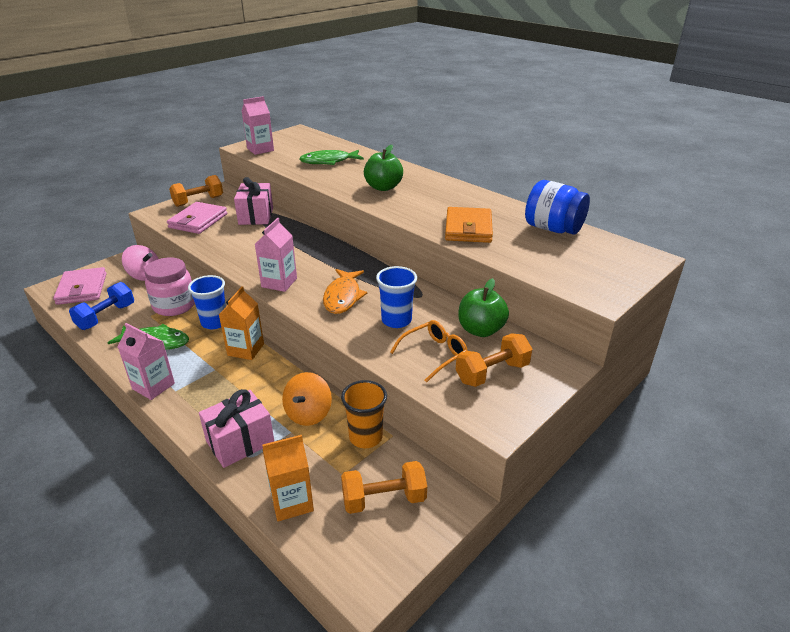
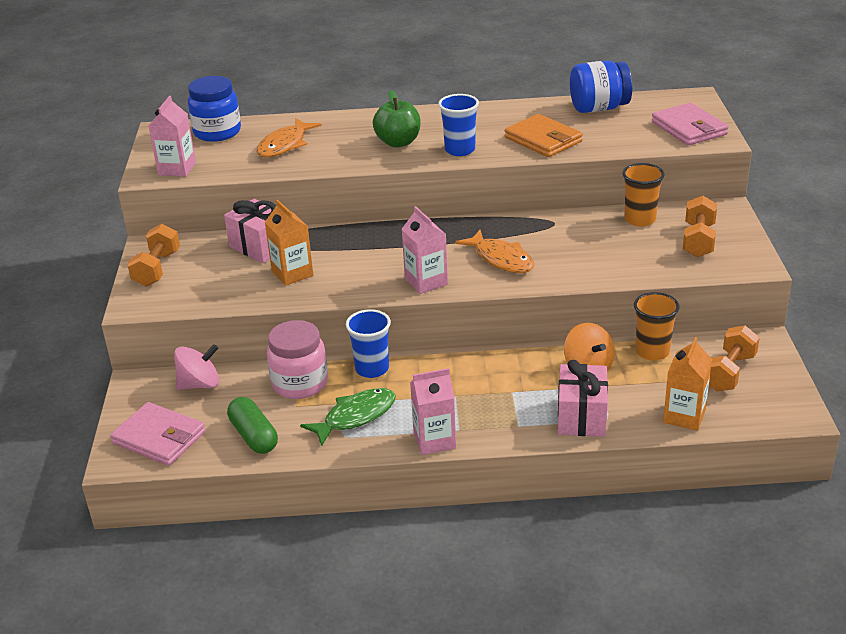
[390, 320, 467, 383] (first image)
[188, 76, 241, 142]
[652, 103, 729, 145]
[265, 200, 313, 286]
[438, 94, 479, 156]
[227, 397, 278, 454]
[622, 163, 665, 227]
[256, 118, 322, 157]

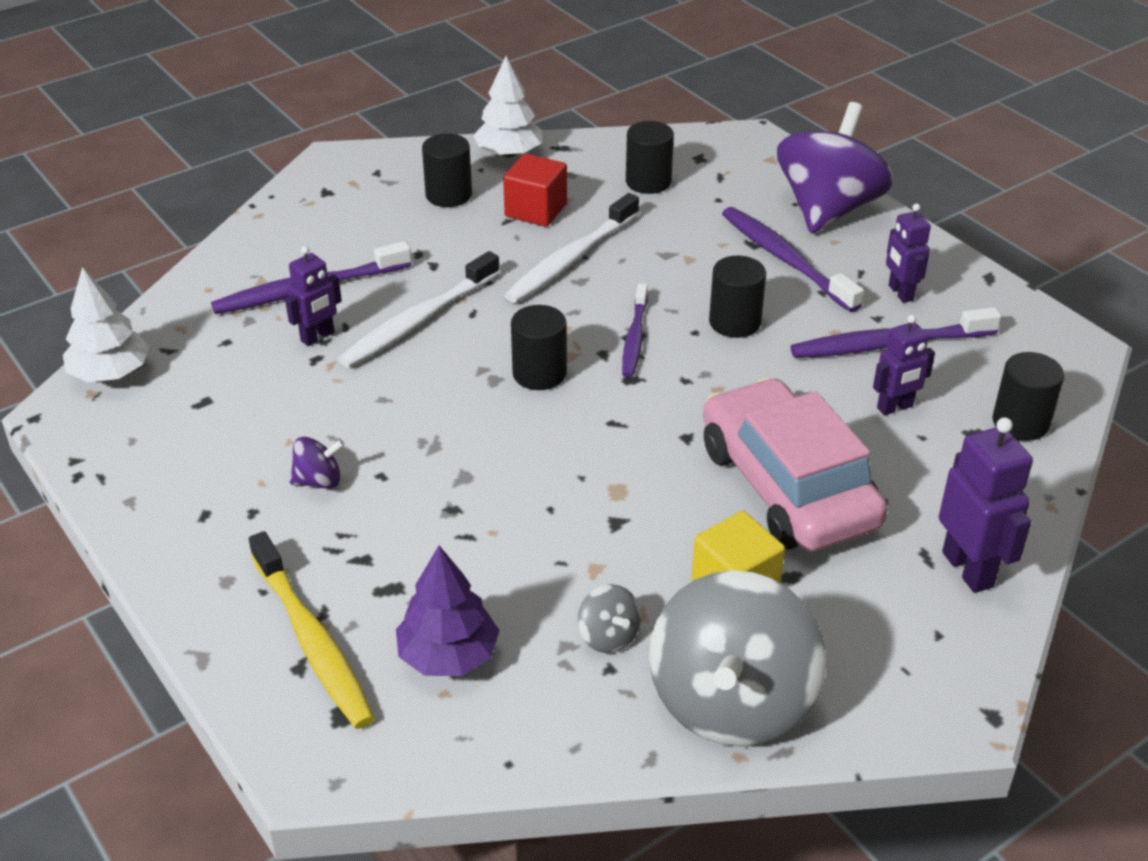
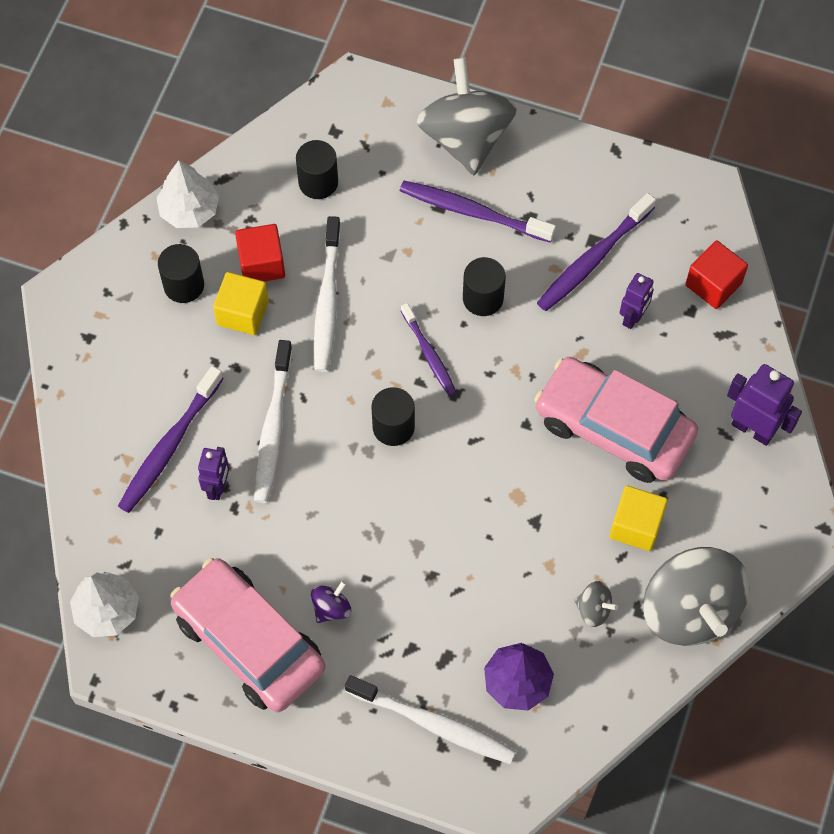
[886, 203, 931, 303] (first image)
[170, 558, 325, 712]
[213, 272, 269, 335]
[686, 240, 748, 309]
[345, 675, 516, 764]
[417, 58, 517, 175]

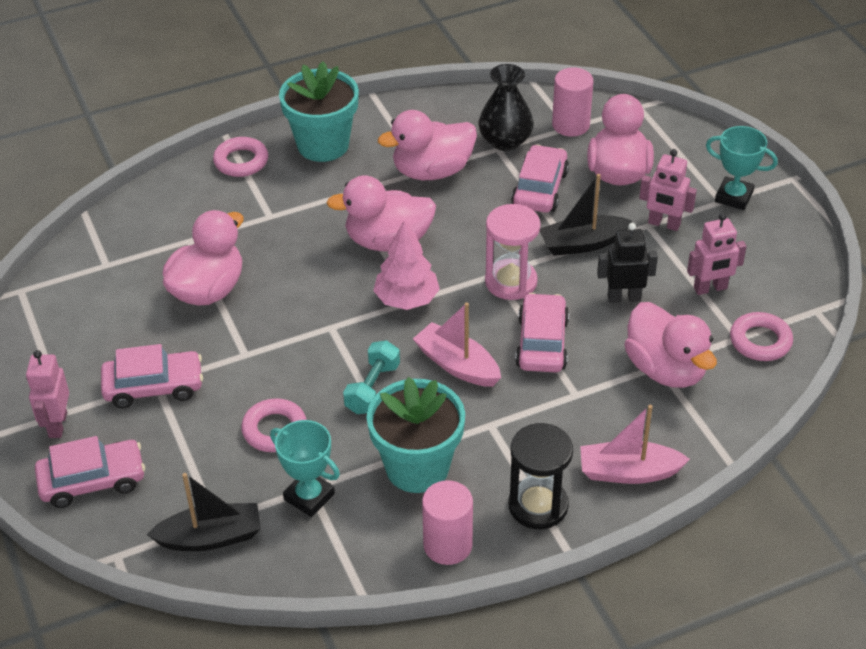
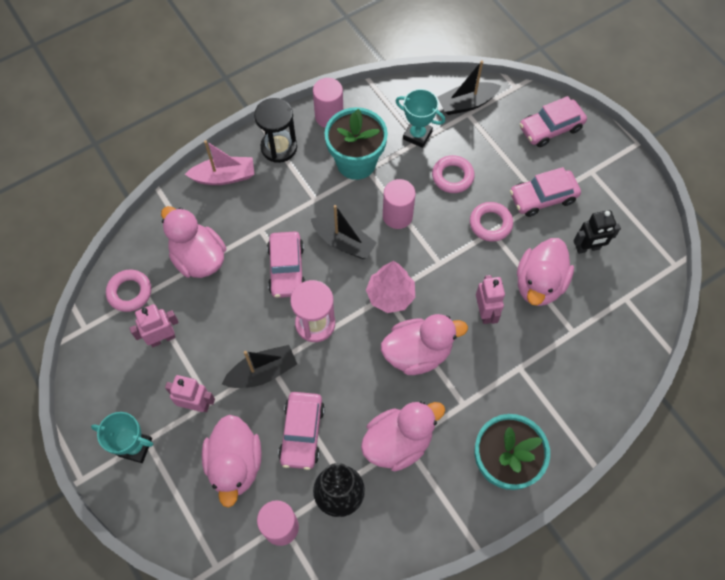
[476, 275, 505, 324]
[470, 202, 513, 242]
[574, 210, 621, 254]
[383, 179, 416, 229]
[311, 205, 377, 259]

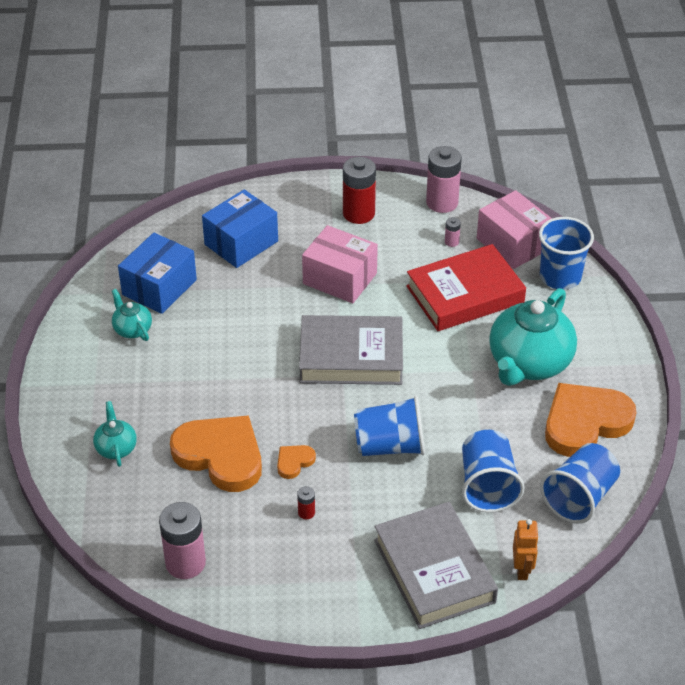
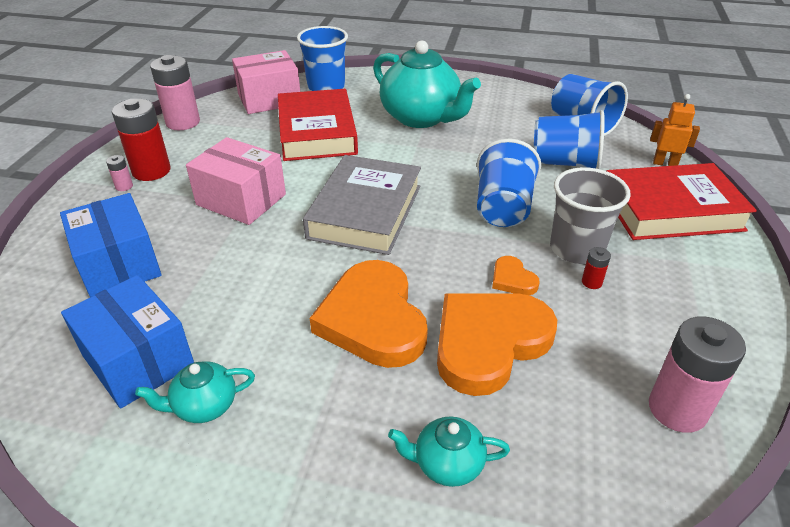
[550, 167, 631, 264]
[106, 155, 133, 191]
[310, 260, 428, 368]
[606, 163, 757, 240]
[186, 137, 286, 225]

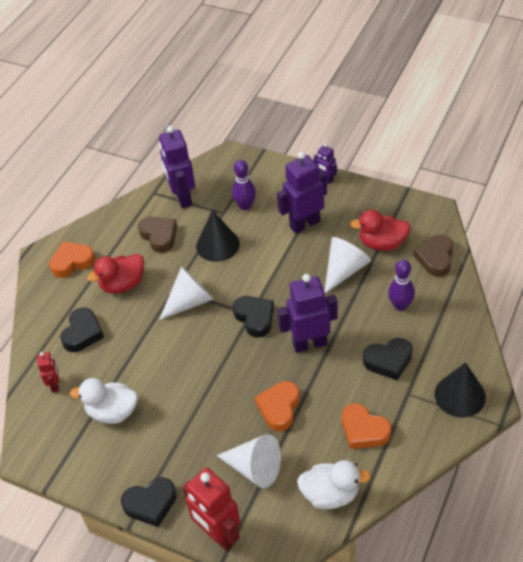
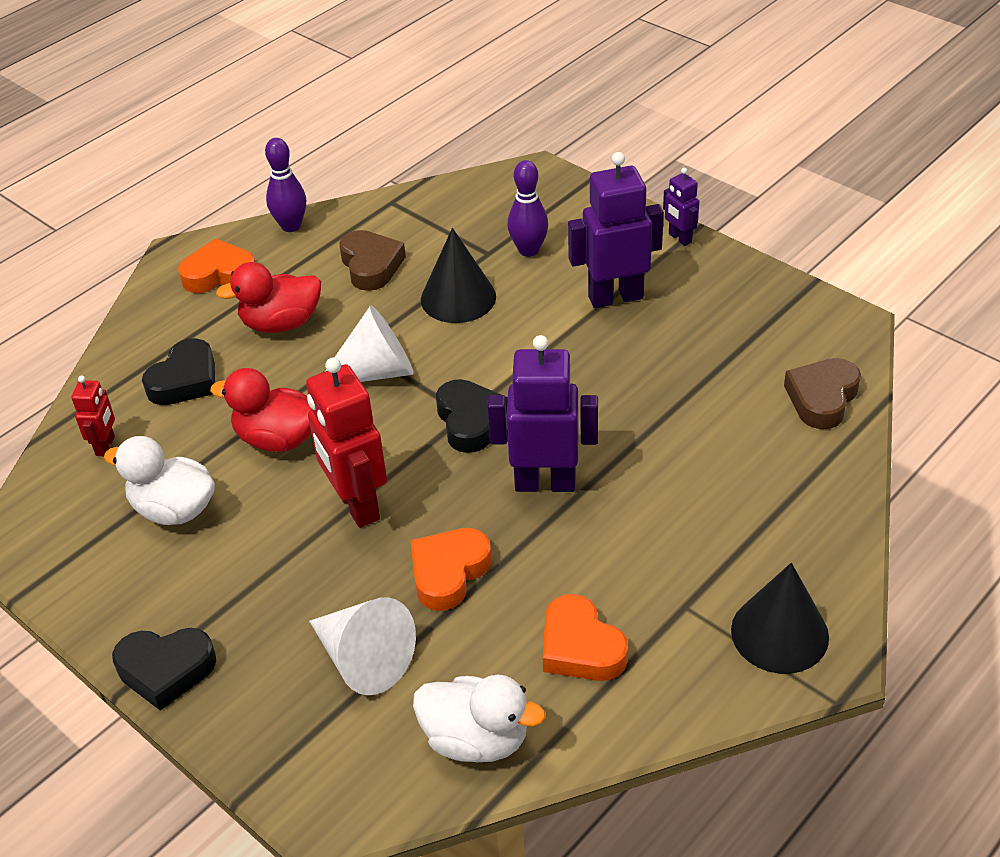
[159, 126, 195, 208] (first image)
[324, 237, 371, 294] (first image)
[363, 338, 413, 380] (first image)
[306, 357, 387, 528]
[210, 368, 311, 452]
[265, 138, 306, 232]

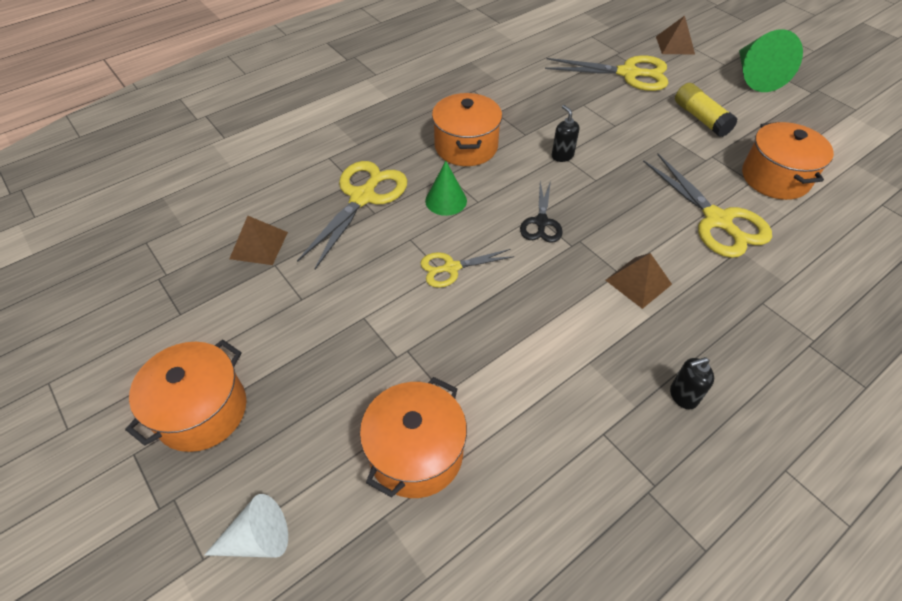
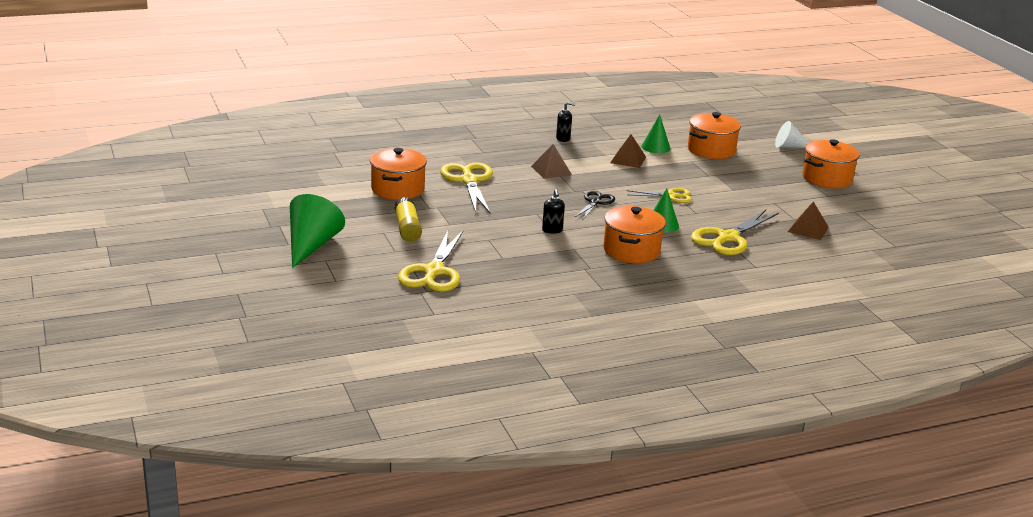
[641, 114, 670, 153]
[610, 134, 646, 168]
[398, 231, 463, 292]

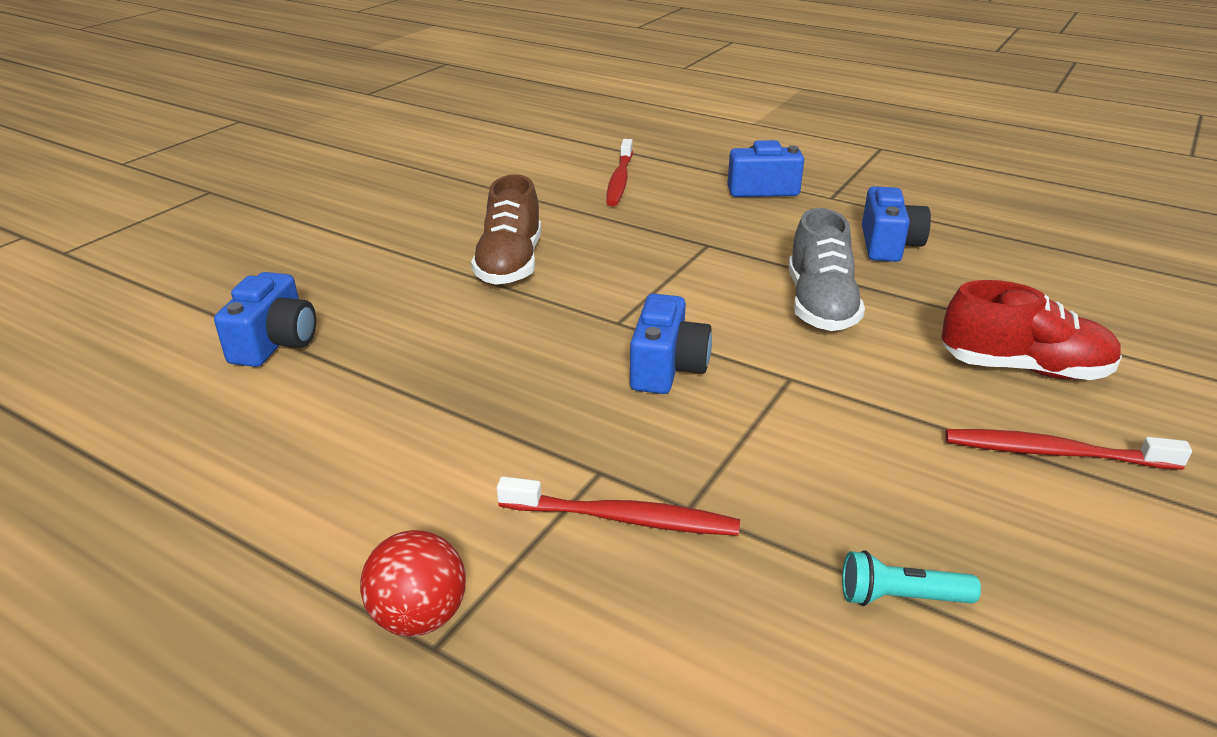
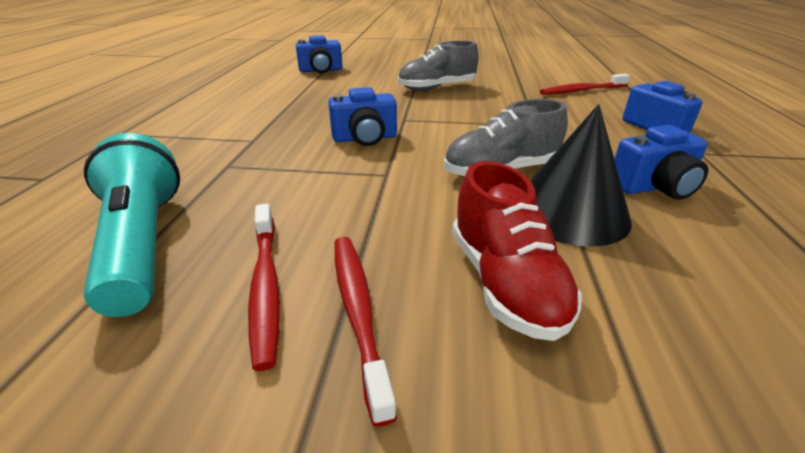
[360, 530, 466, 637] (first image)
[530, 104, 632, 247]
[248, 204, 280, 371]
[398, 41, 479, 91]
[84, 133, 180, 317]

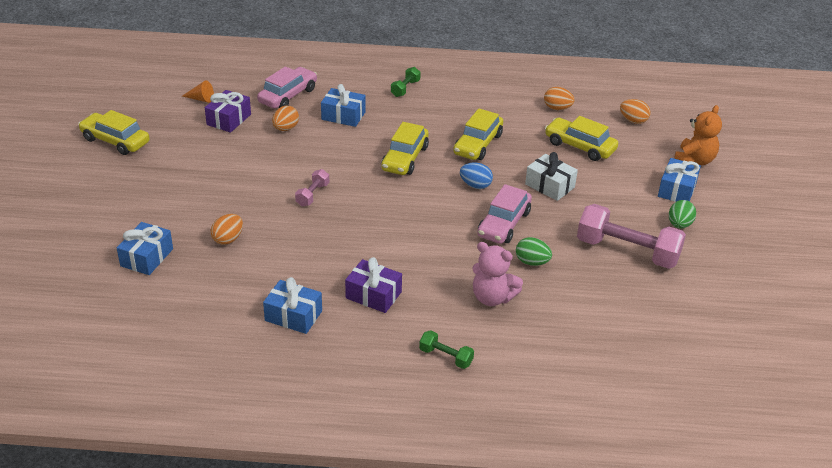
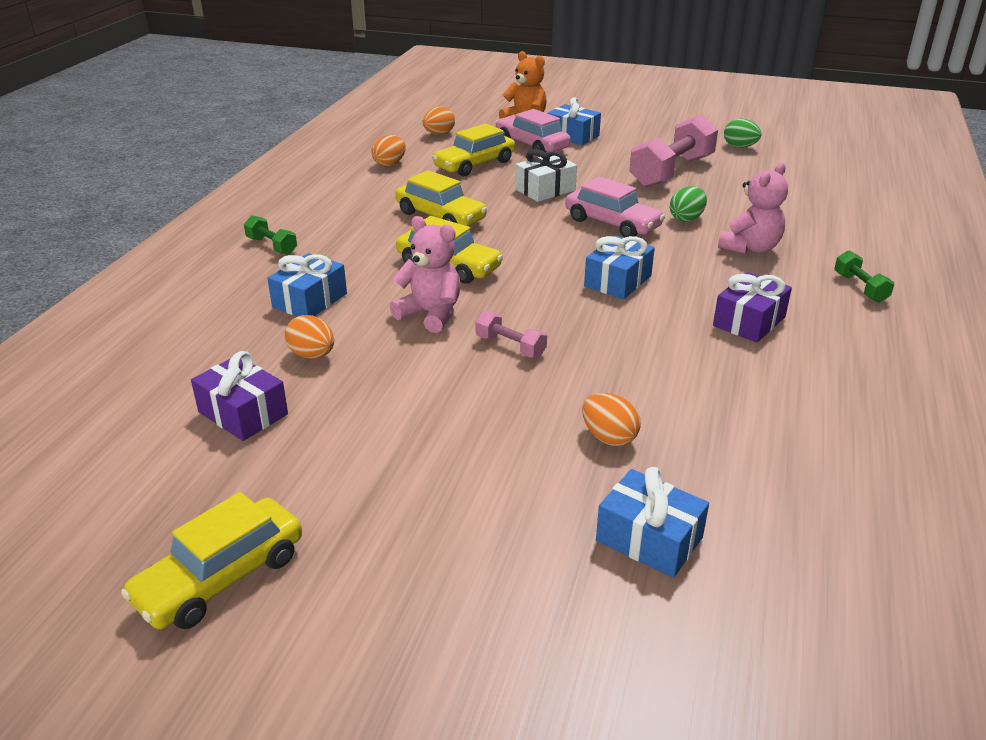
[182, 80, 214, 103] (first image)
[460, 163, 493, 189] (first image)
[390, 216, 461, 333]
[495, 109, 571, 152]
[584, 236, 655, 299]
[724, 118, 762, 148]
[834, 251, 894, 303]

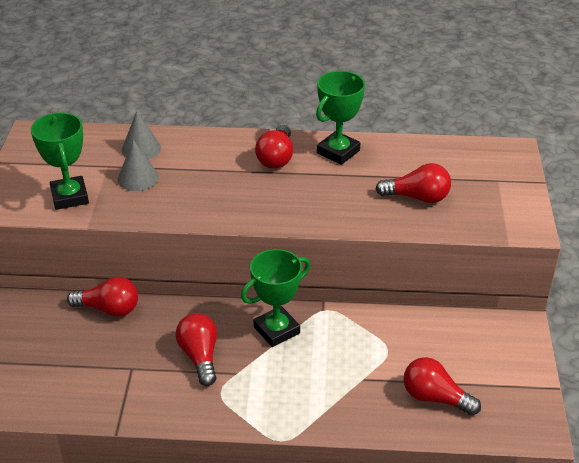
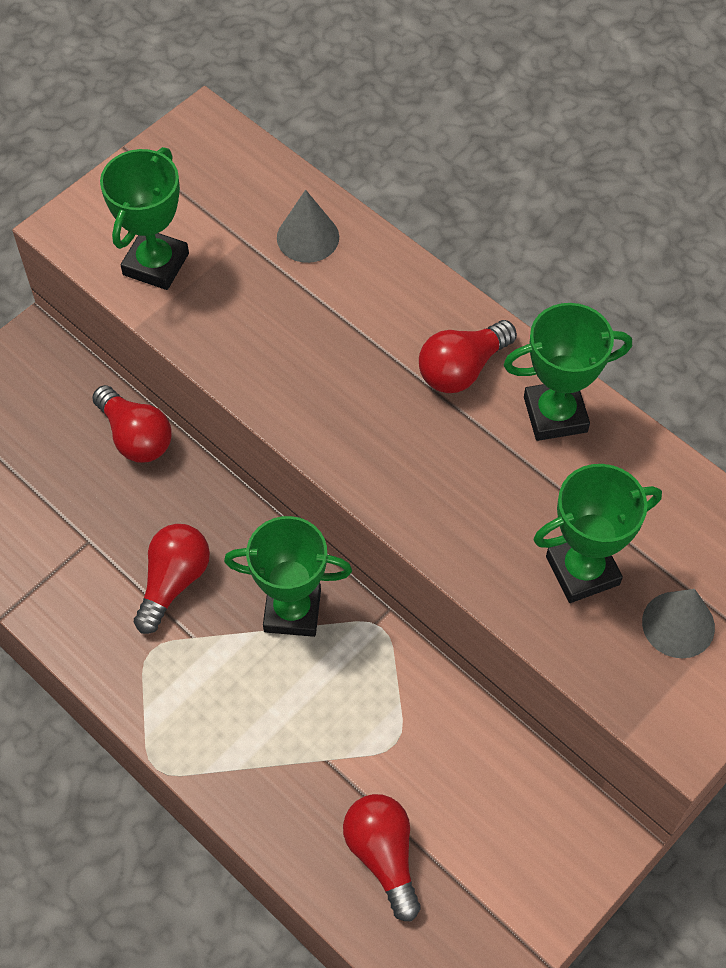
[642, 589, 715, 658]
[534, 464, 662, 603]

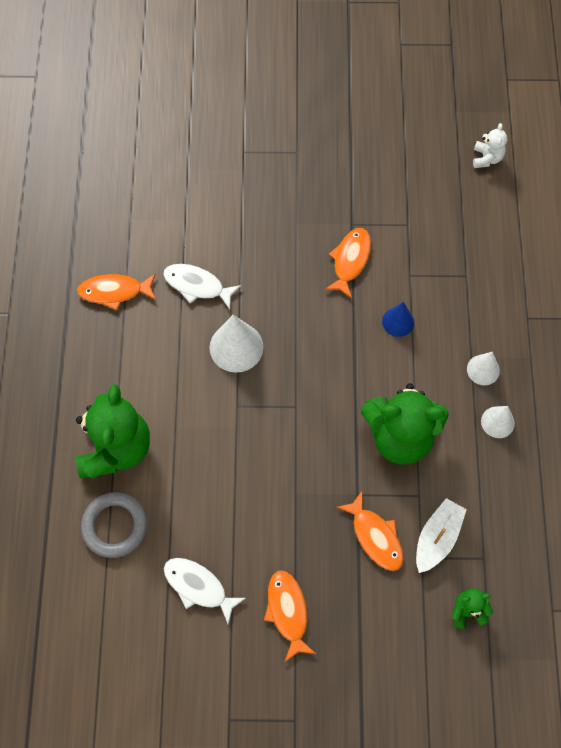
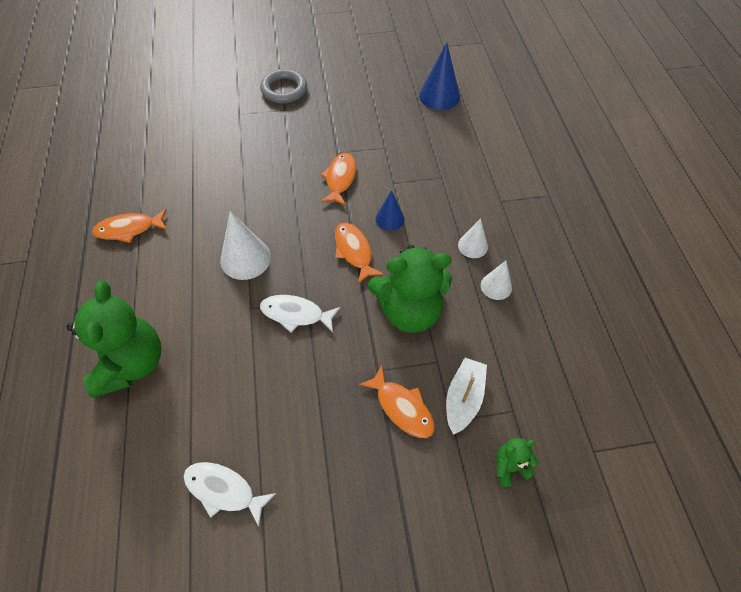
[260, 69, 307, 103]
[260, 295, 340, 333]
[335, 222, 384, 284]
[419, 42, 460, 110]

